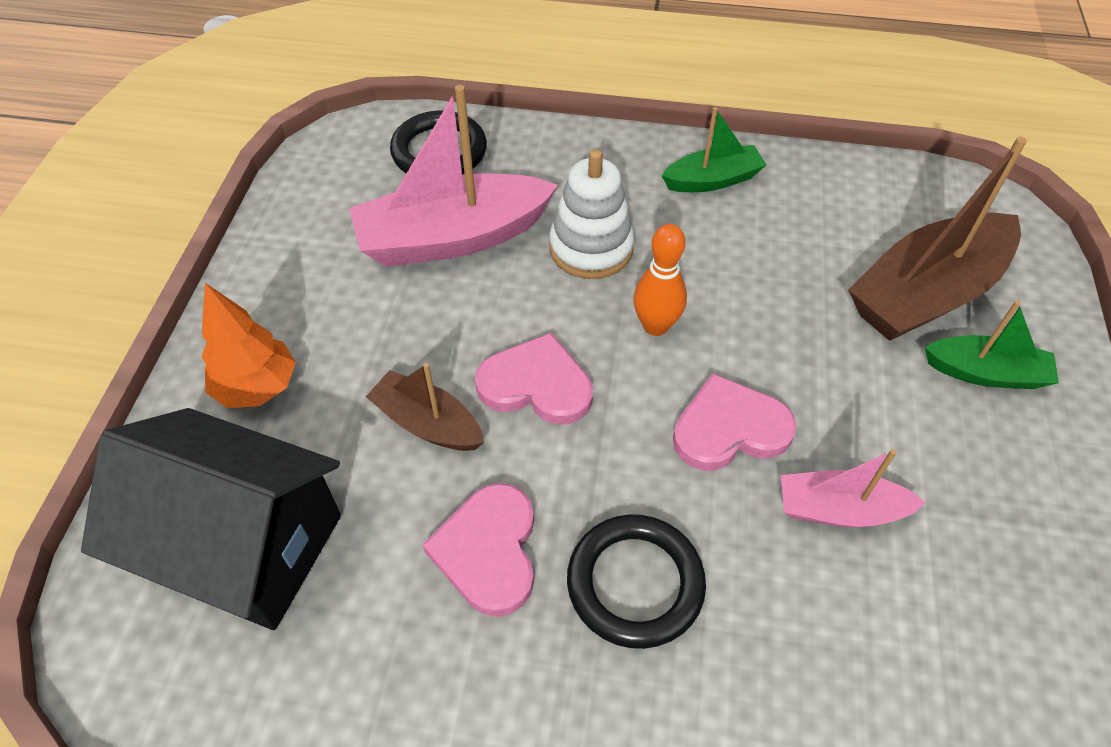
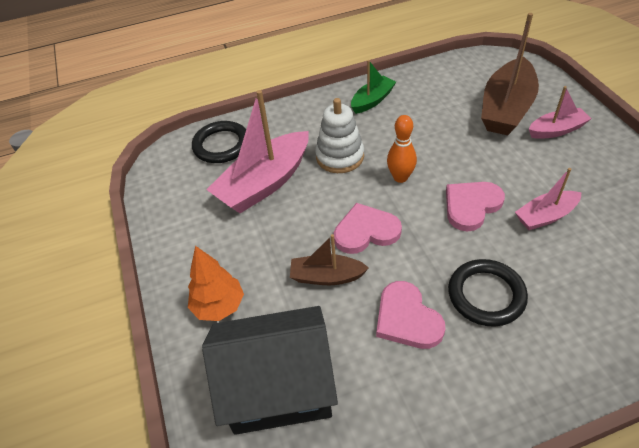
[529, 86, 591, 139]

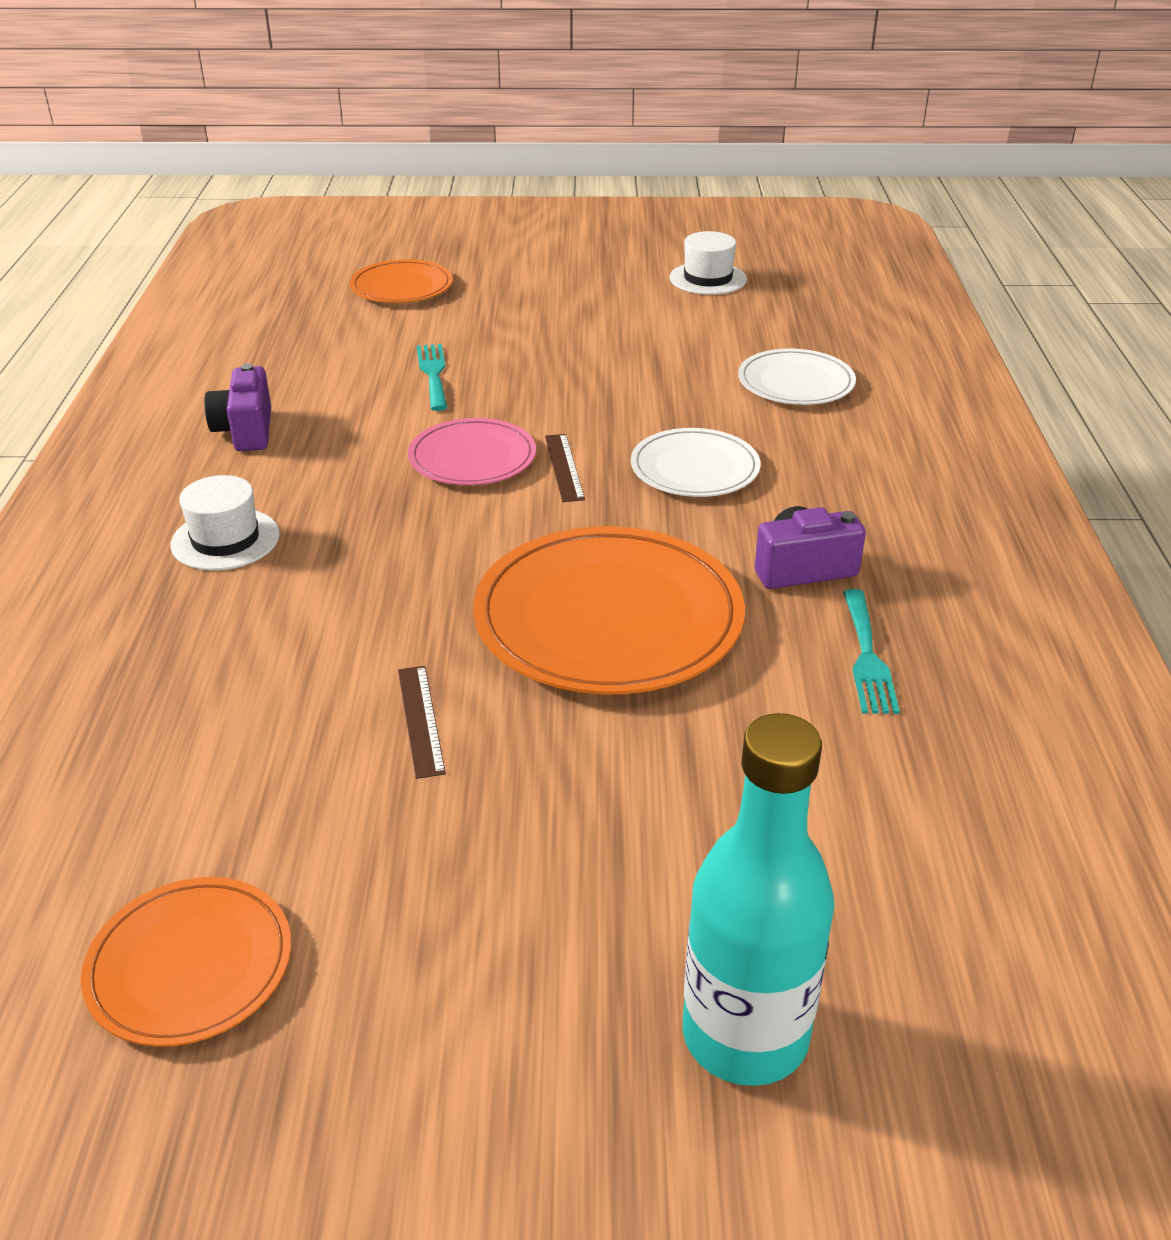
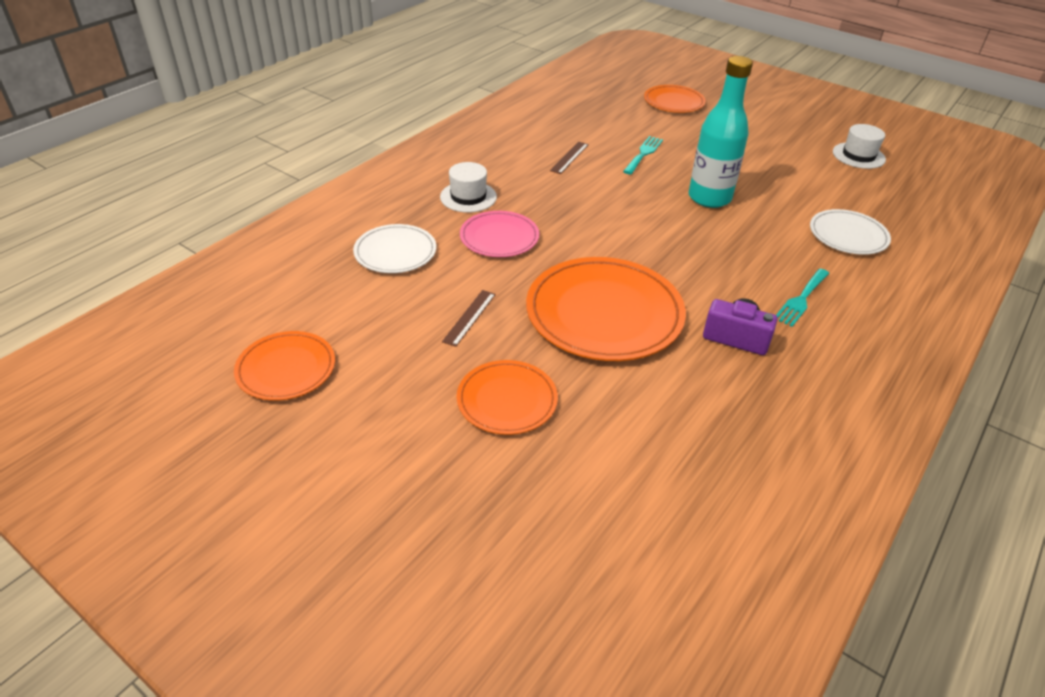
[204, 364, 271, 451] (first image)
[457, 360, 558, 435]
[460, 211, 539, 257]
[550, 142, 589, 174]
[353, 224, 436, 273]
[689, 56, 753, 208]
[776, 269, 829, 327]

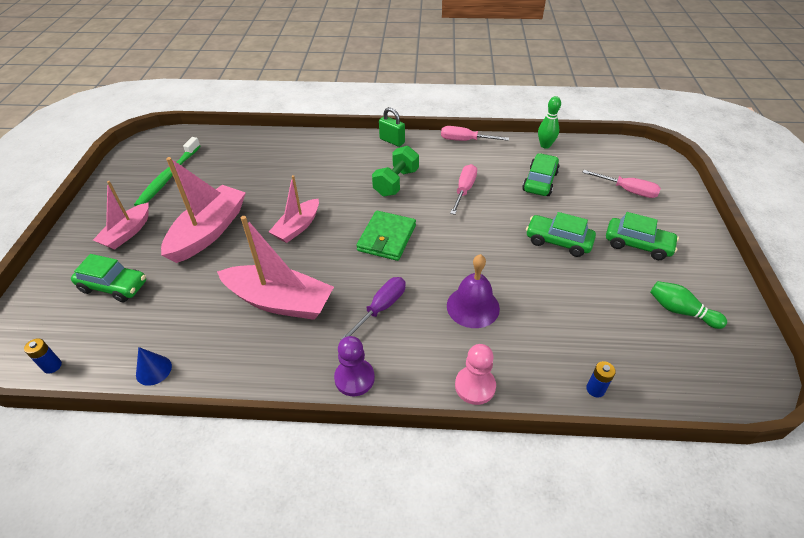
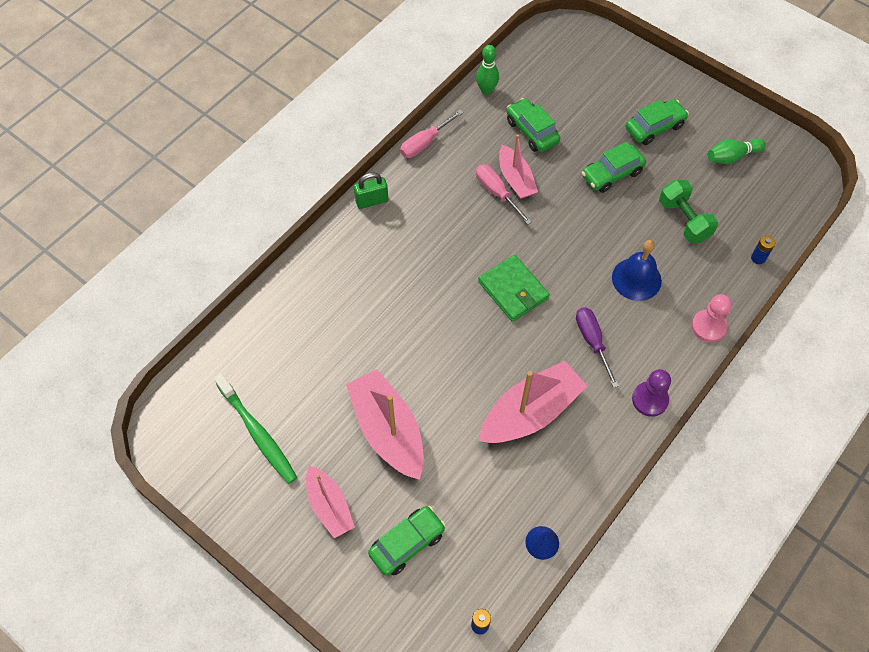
[582, 170, 661, 198] (first image)
[499, 134, 538, 199]
[659, 180, 718, 243]
[612, 240, 662, 301]

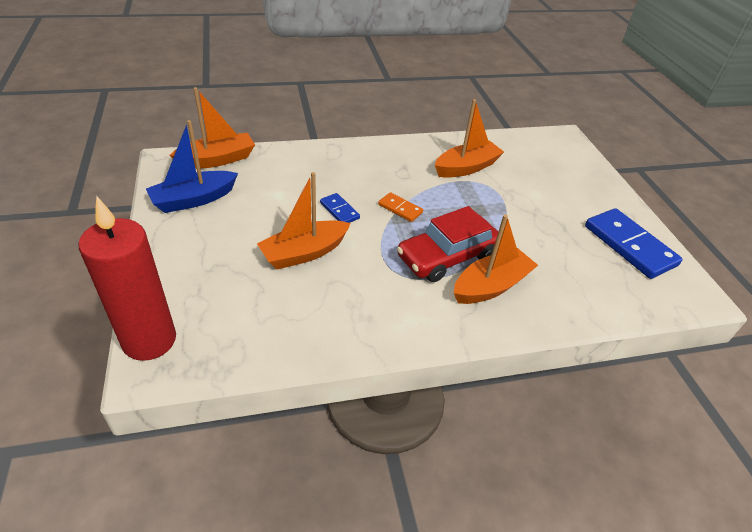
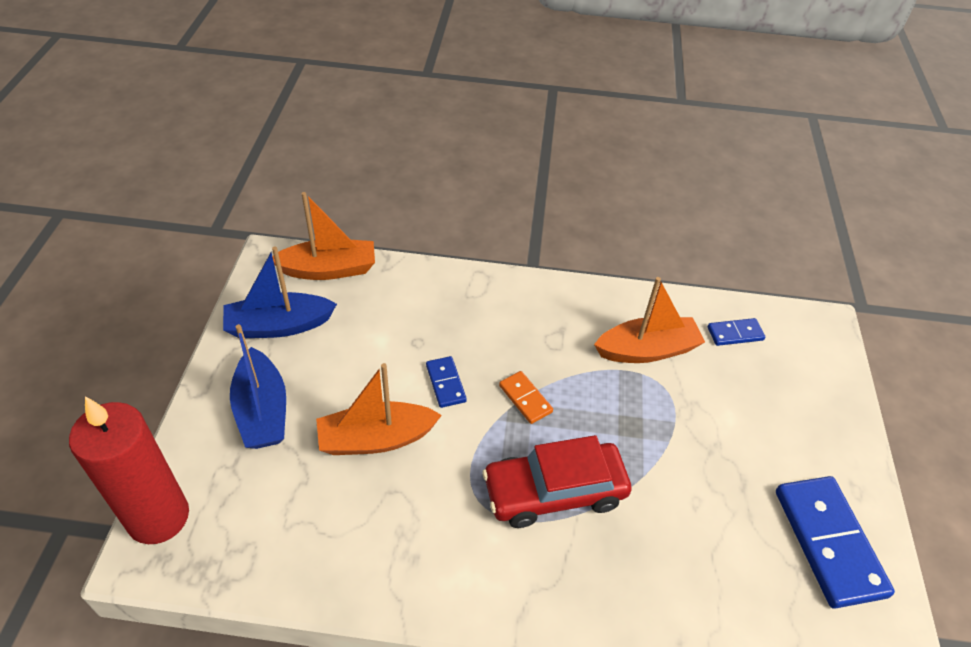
[454, 214, 538, 304] (first image)
[230, 324, 286, 449]
[707, 318, 765, 346]

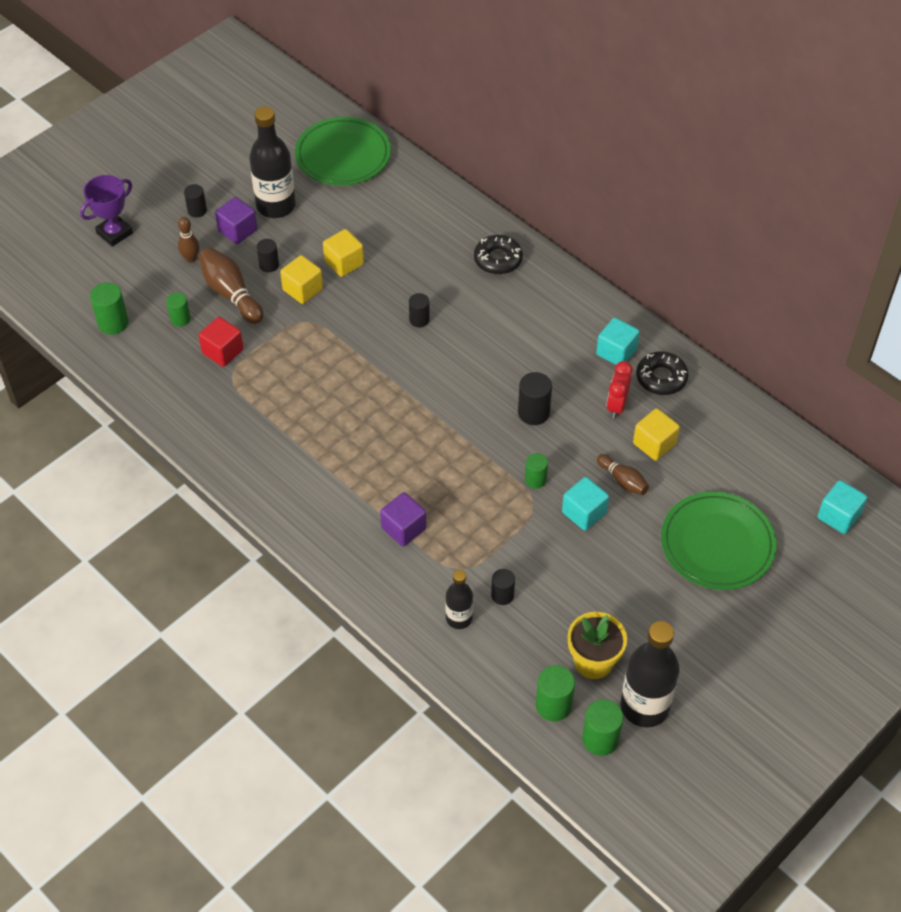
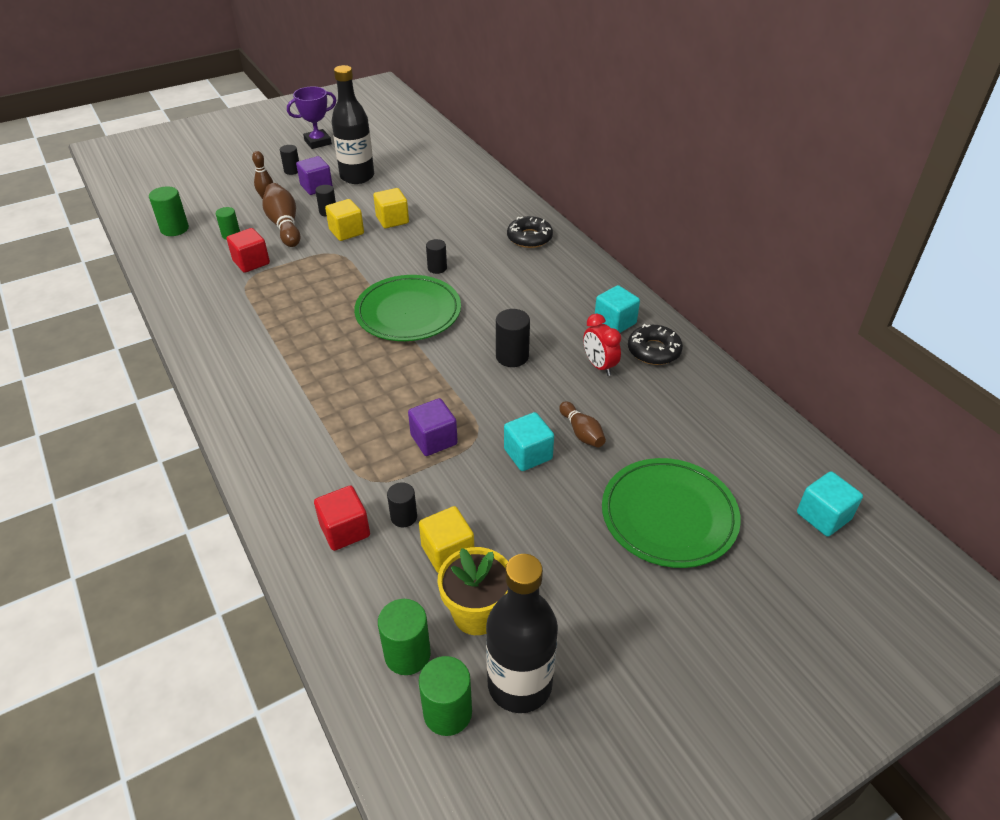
[525, 453, 548, 489] (first image)
[287, 86, 336, 149]
[354, 275, 461, 341]
[408, 398, 458, 456]
[419, 506, 474, 573]
[314, 485, 370, 551]
[583, 314, 621, 376]

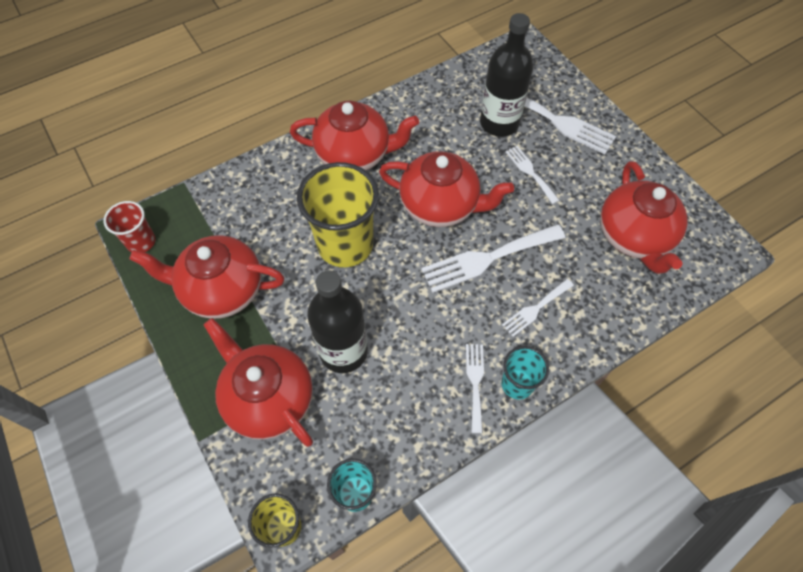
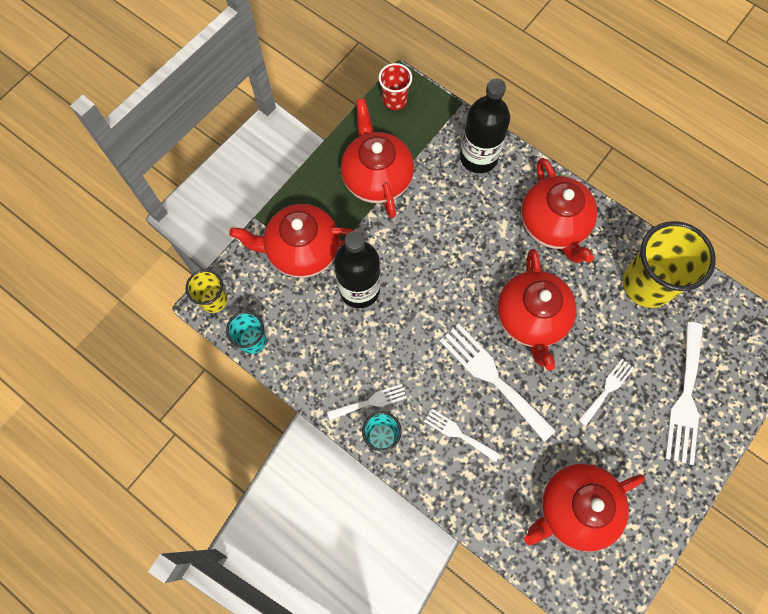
[623, 221, 716, 308]
[460, 78, 510, 173]
[229, 204, 356, 278]

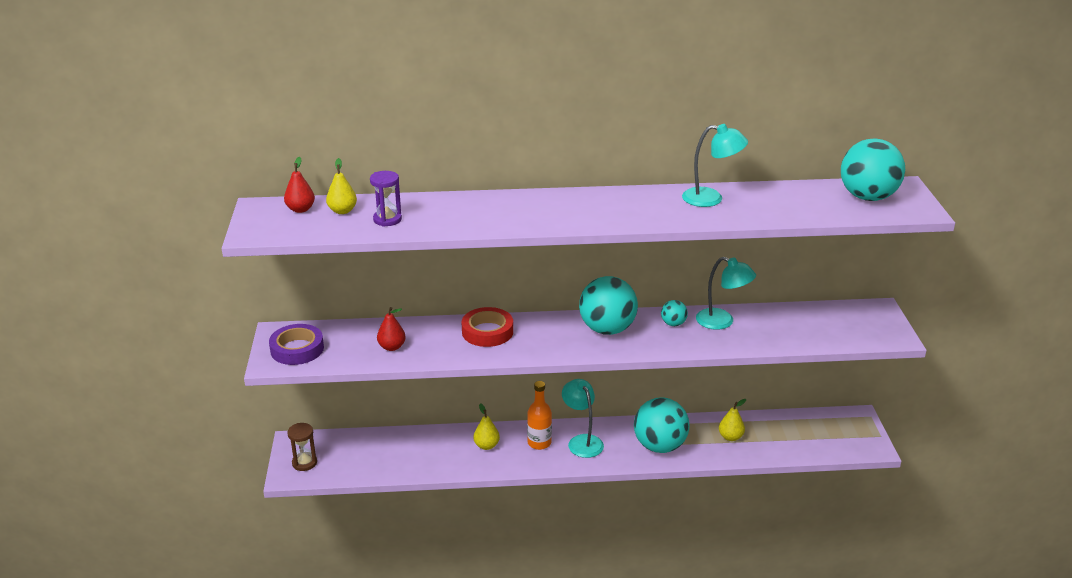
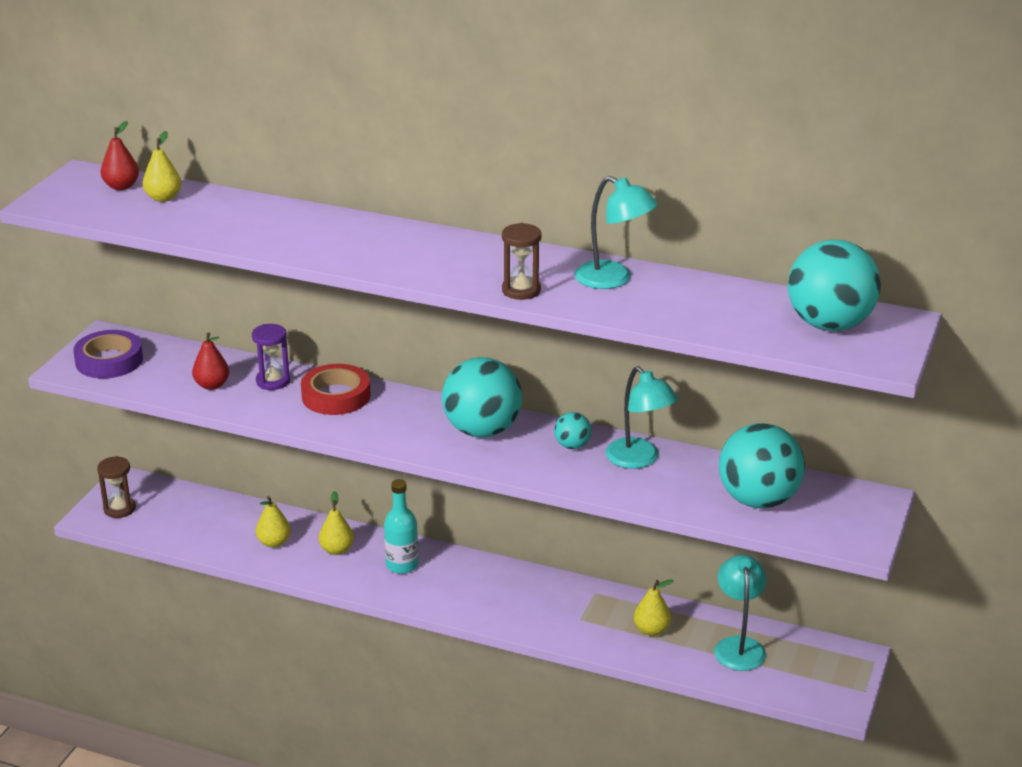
[256, 496, 291, 548]
[502, 223, 542, 300]
[252, 324, 290, 390]
[714, 555, 766, 671]
[719, 423, 805, 509]
[384, 479, 418, 574]

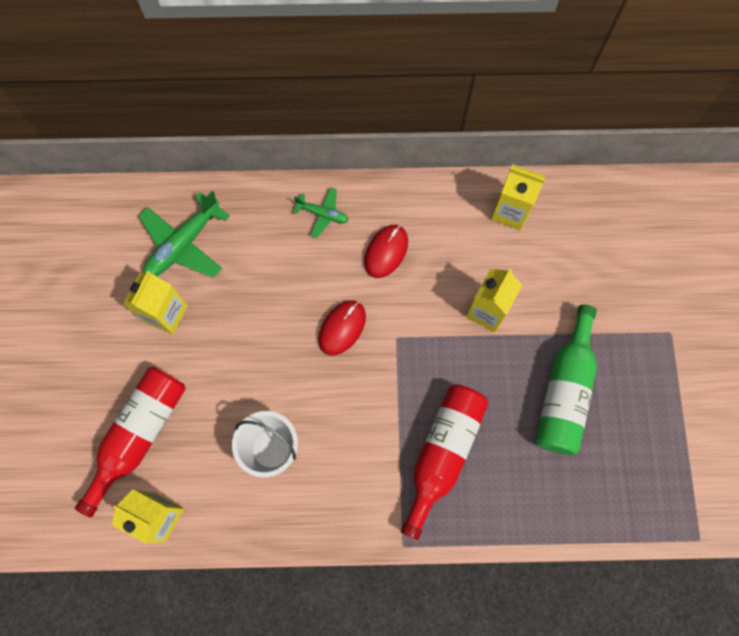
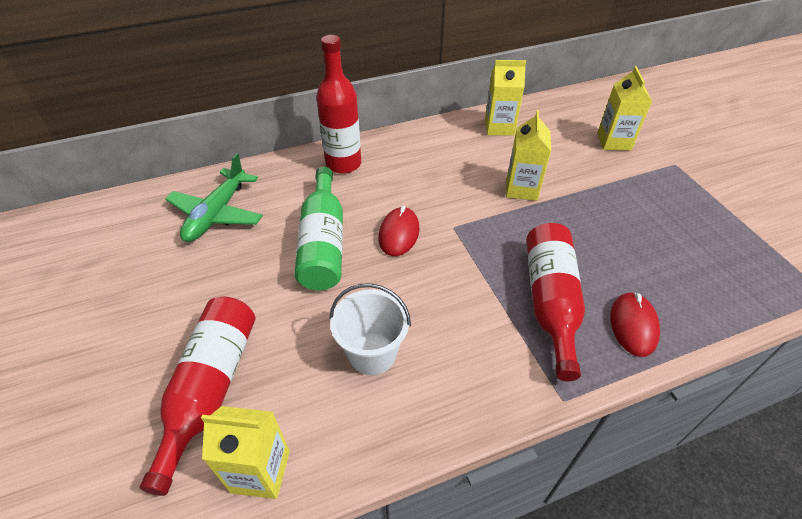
[597, 66, 652, 150]
[610, 292, 660, 357]
[294, 167, 343, 291]
[316, 35, 361, 174]

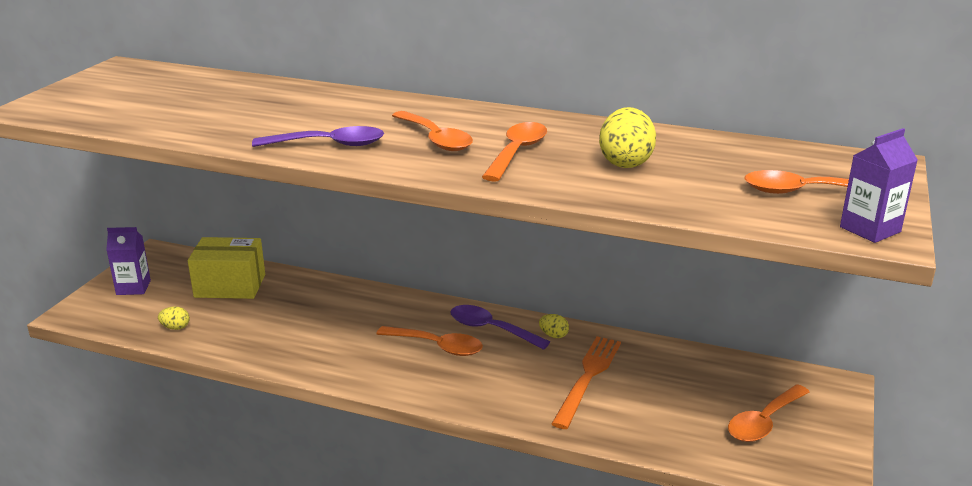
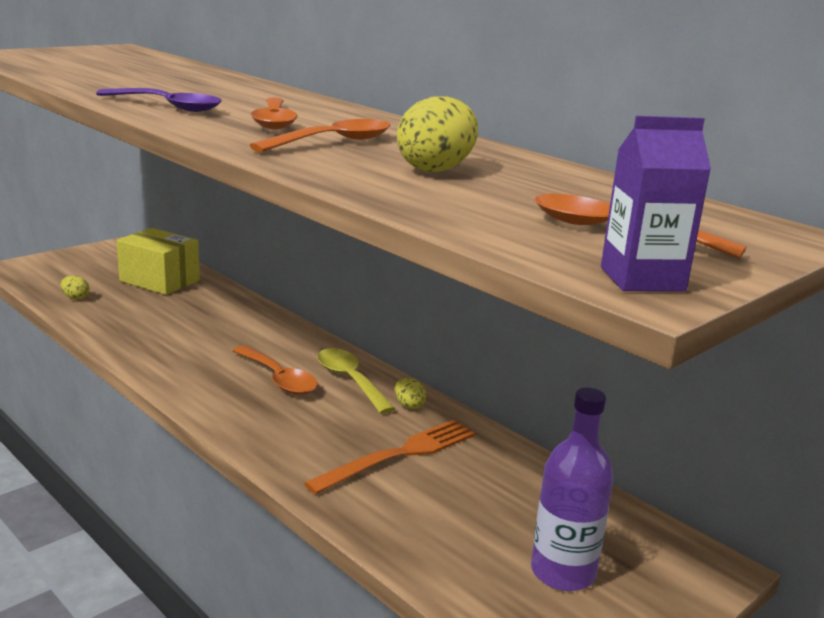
[106, 227, 151, 295] (first image)
[531, 388, 614, 591]
[317, 348, 395, 414]

